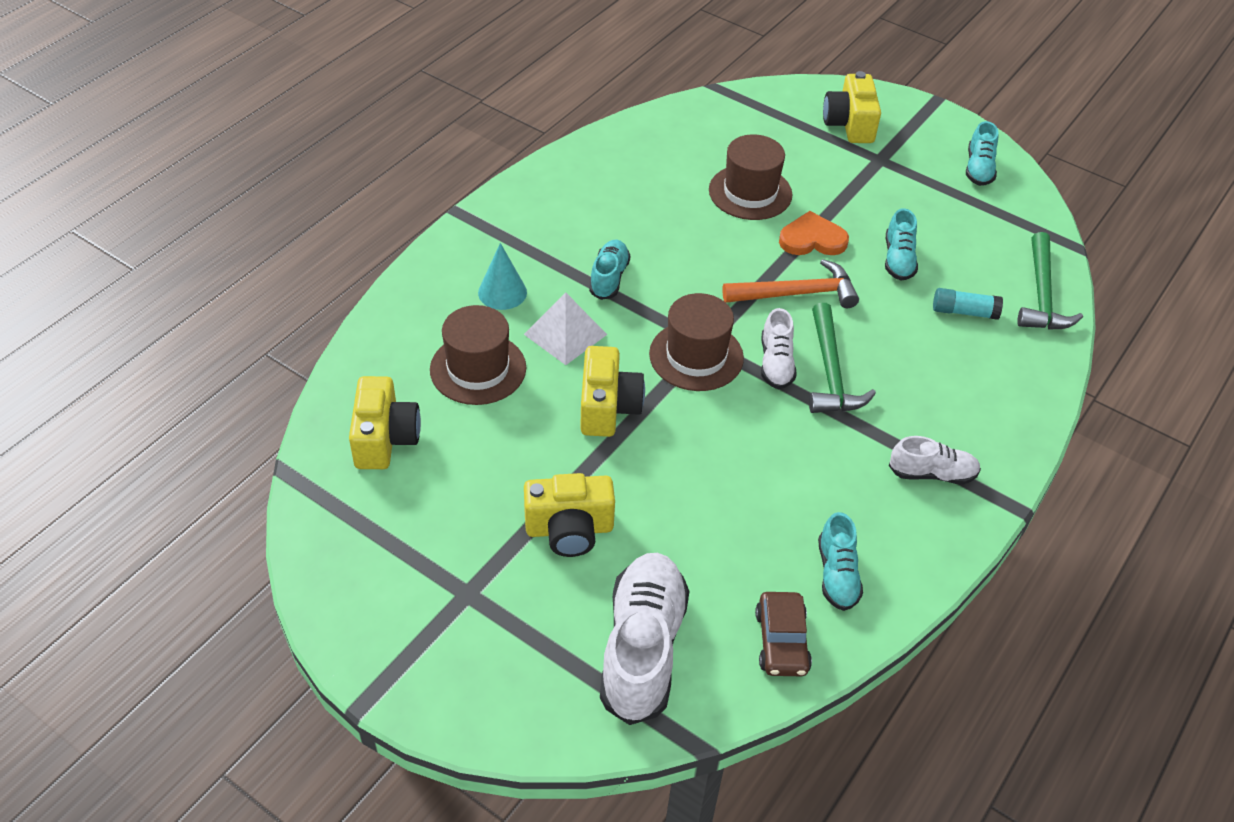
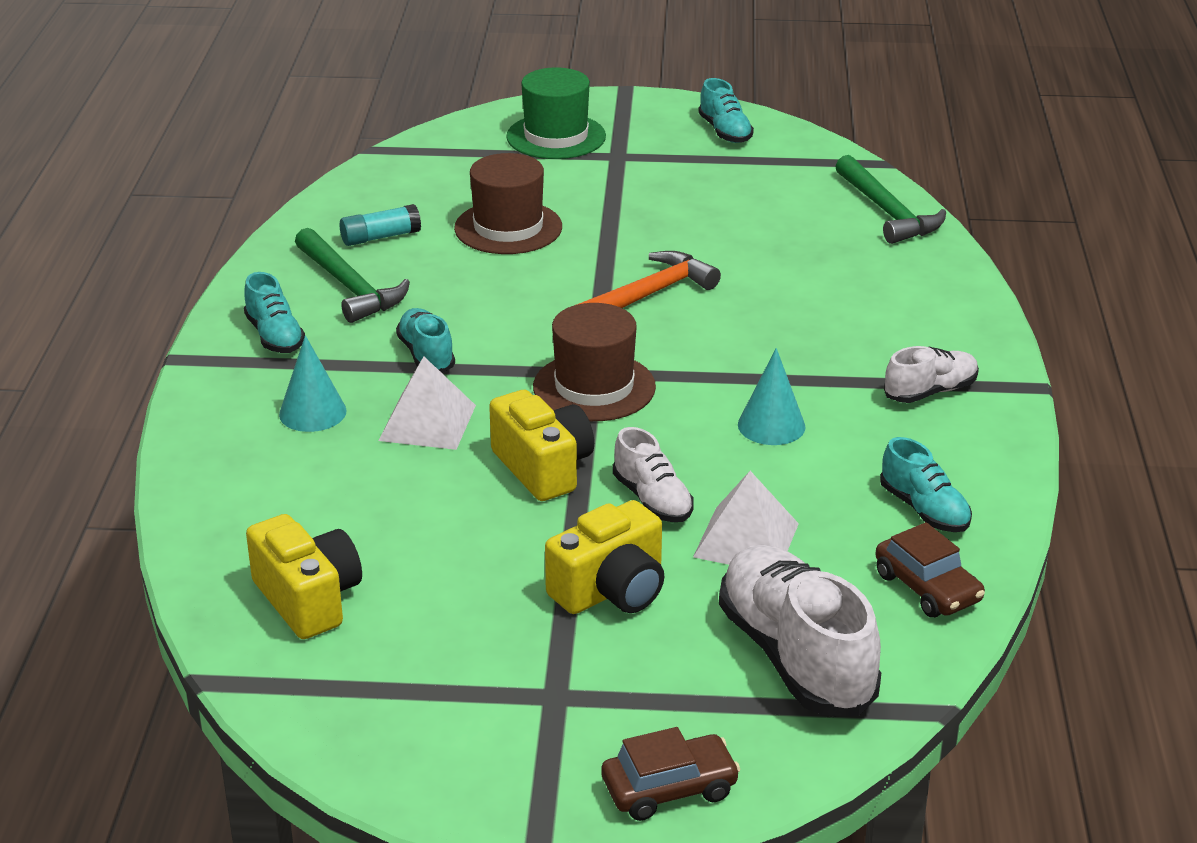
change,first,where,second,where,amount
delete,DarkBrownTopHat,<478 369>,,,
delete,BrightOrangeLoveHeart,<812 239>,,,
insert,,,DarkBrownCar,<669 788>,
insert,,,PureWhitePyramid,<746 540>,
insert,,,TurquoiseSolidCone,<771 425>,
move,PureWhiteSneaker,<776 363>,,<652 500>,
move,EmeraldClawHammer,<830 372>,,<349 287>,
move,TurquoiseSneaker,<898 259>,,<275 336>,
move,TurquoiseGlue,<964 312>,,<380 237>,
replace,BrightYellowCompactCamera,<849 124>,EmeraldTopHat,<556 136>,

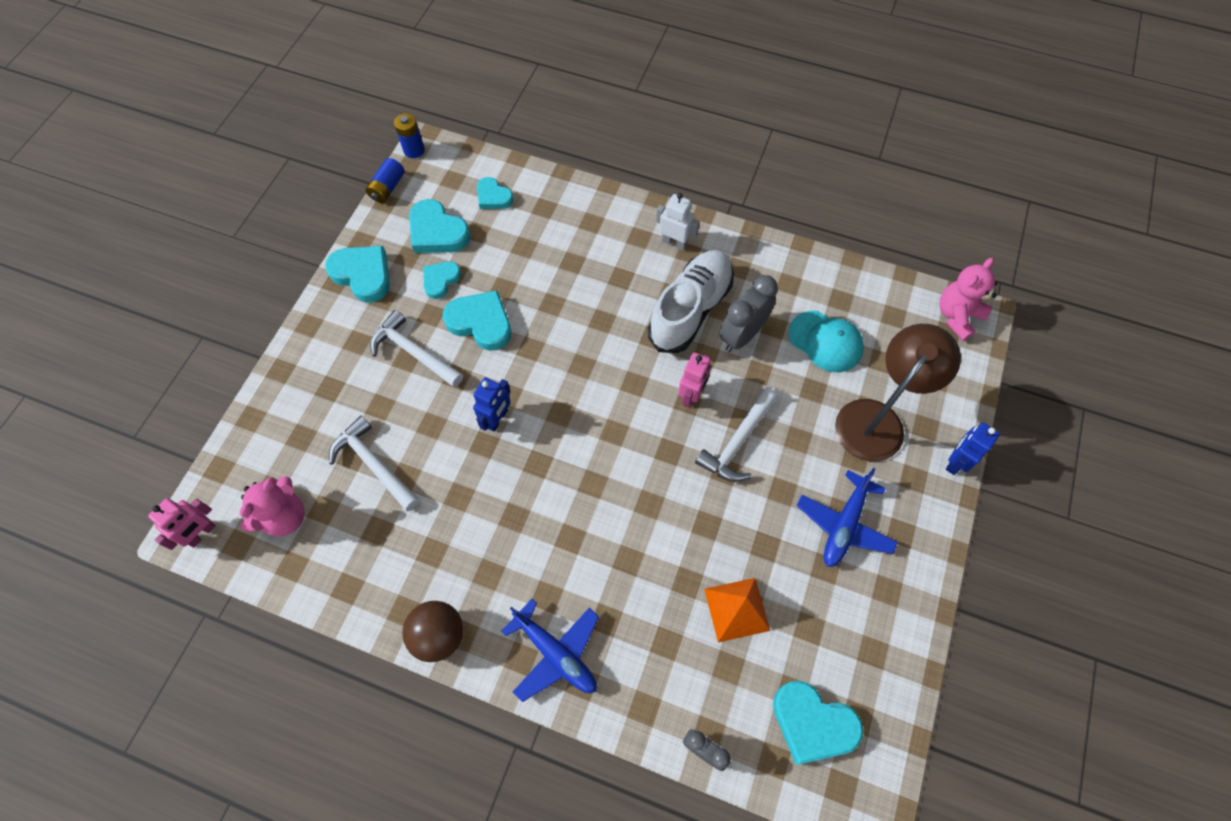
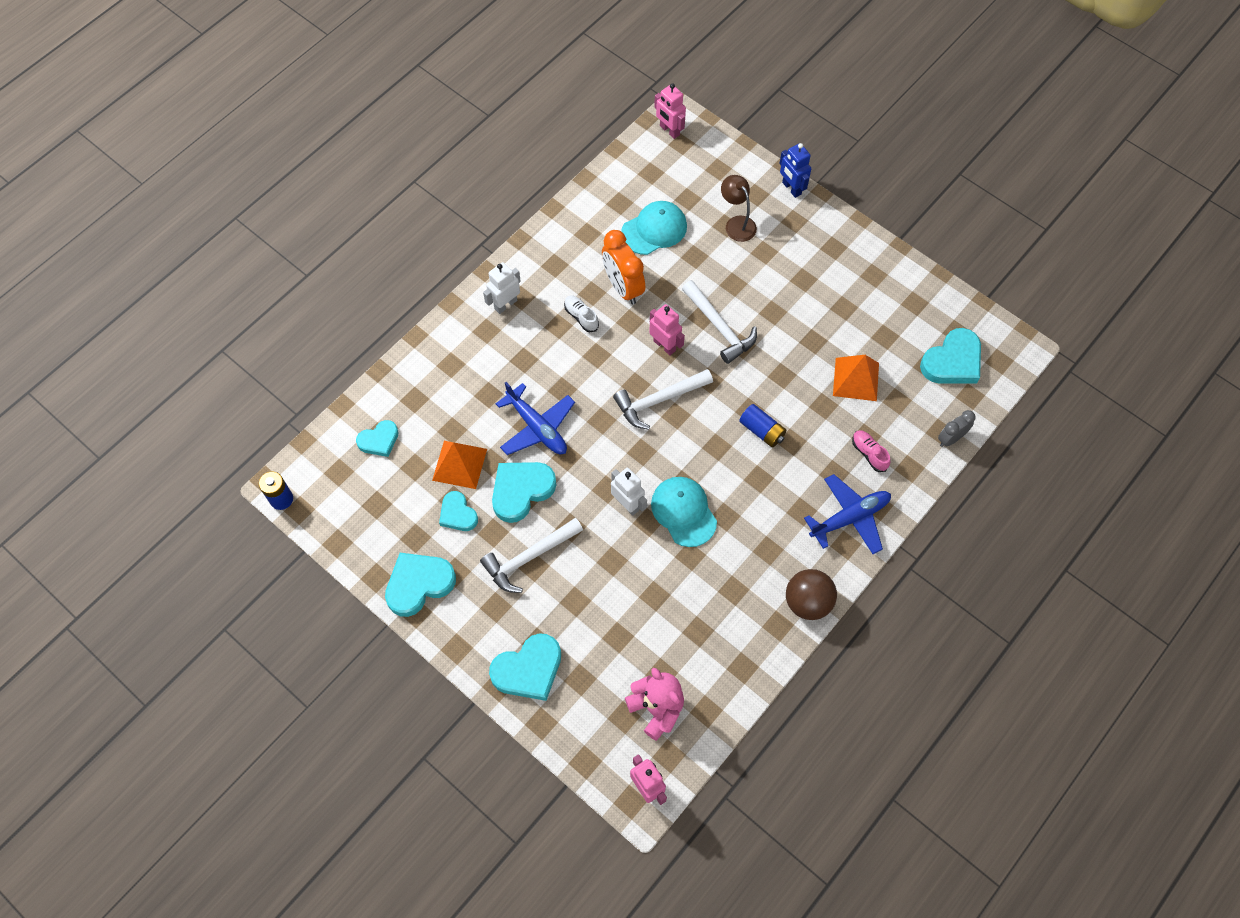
change,first,where,second,where,amount
insert,,,BrightOrangePyramid,<459 464>,
insert,,,TurquoiseBaseballCap,<683 512>,
insert,,,RosePinkSneaker,<869 453>,
move,PureWhiteClawHammer,<374 464>,,<659 400>,
move,CobaltAaBattery,<387 188>,,<762 430>,
move,TurquoiseLoveHeart,<437 232>,,<528 669>,
move,CobaltToyPlane,<844 525>,,<537 427>,
replace,RosePinkStuffedBear,<957 316>,RosePinkRobot,<669 130>,
recolor,CobaltRobot,<497 419>,PureWhiteRobot,<627 504>,
recolor,GrayBedsideClock,<742 335>,BrightOrangeBedsideClock,<623 287>,
resize,PureWhiteSneaker,<690 310>,,<581 317>,x0.40
resize,DarkBrownDeskLamp,<877 419>,,<737 223>,x0.54

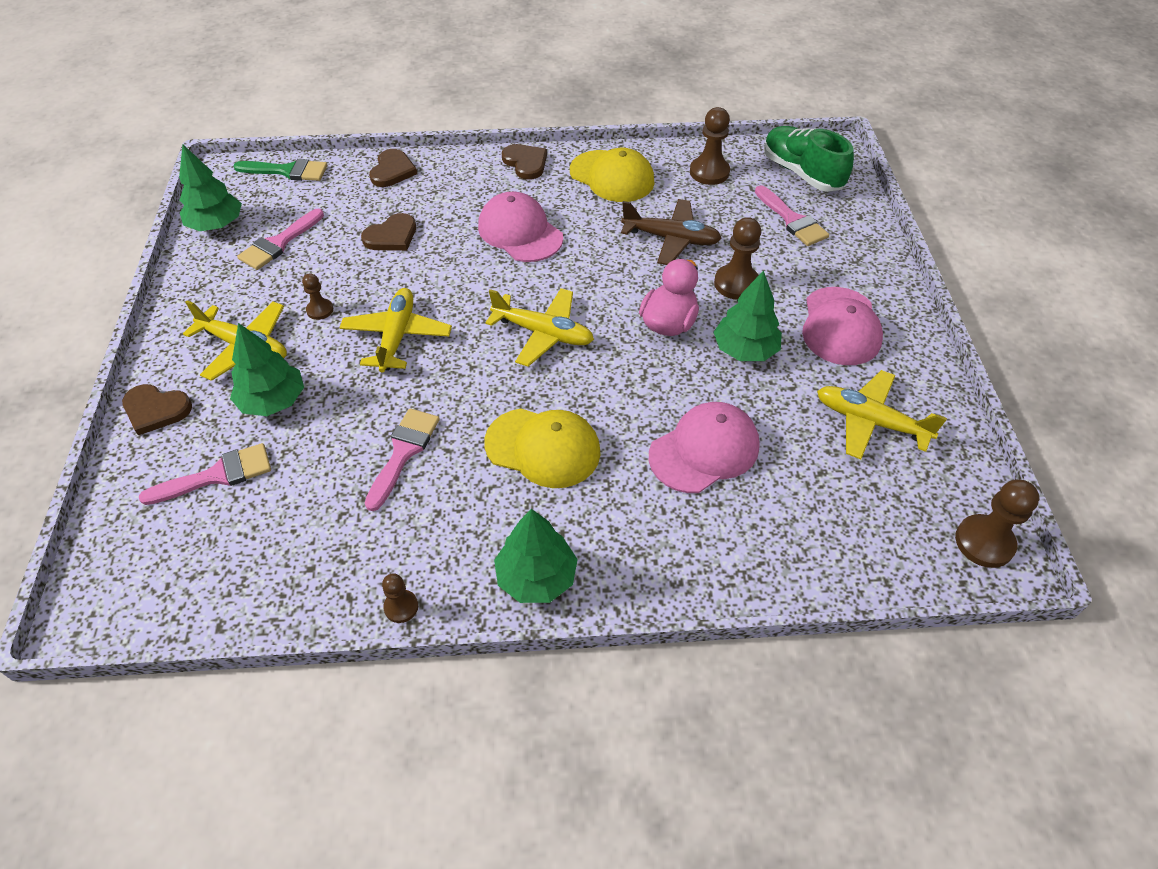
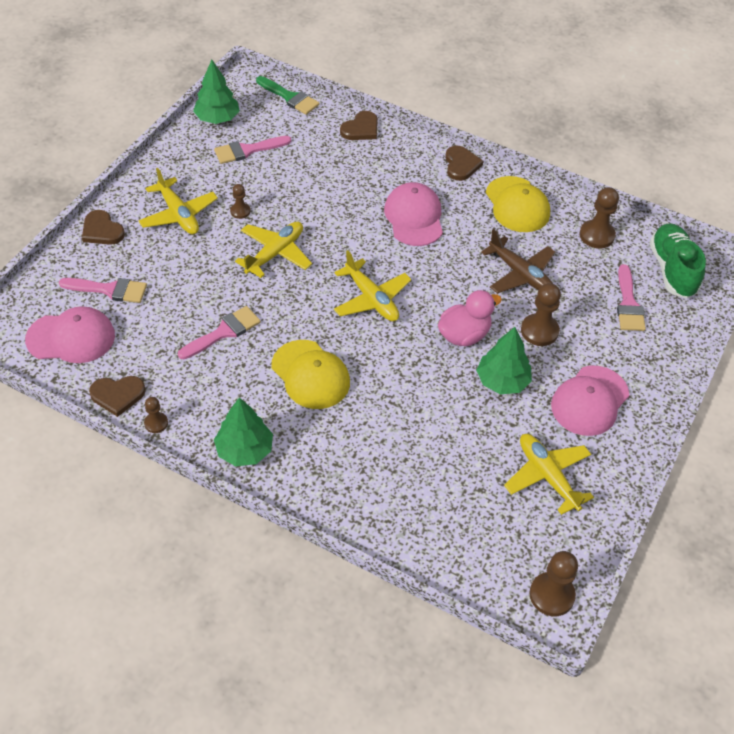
change,first,where,second,where,amount
delete,EmeraldFirTree,<273 401>,,,
move,DarkBrownLoveHeart,<391 236>,,<117 395>,
move,RosePinkBaseballCap,<704 450>,,<71 337>,

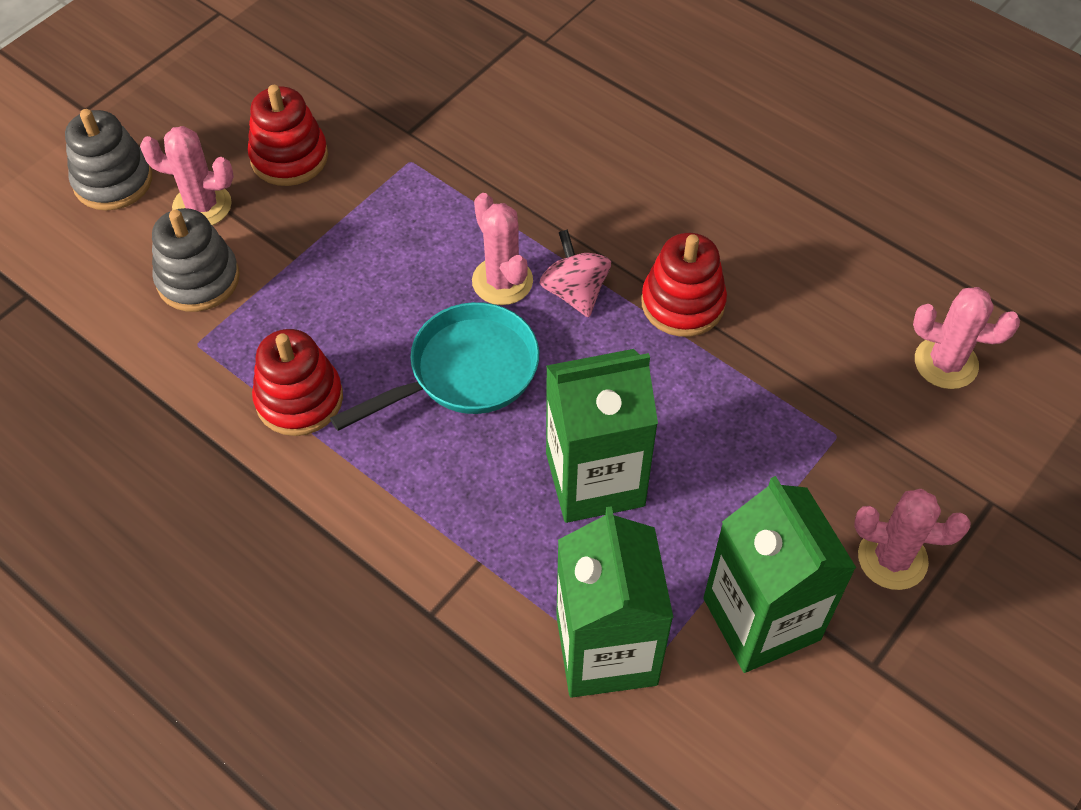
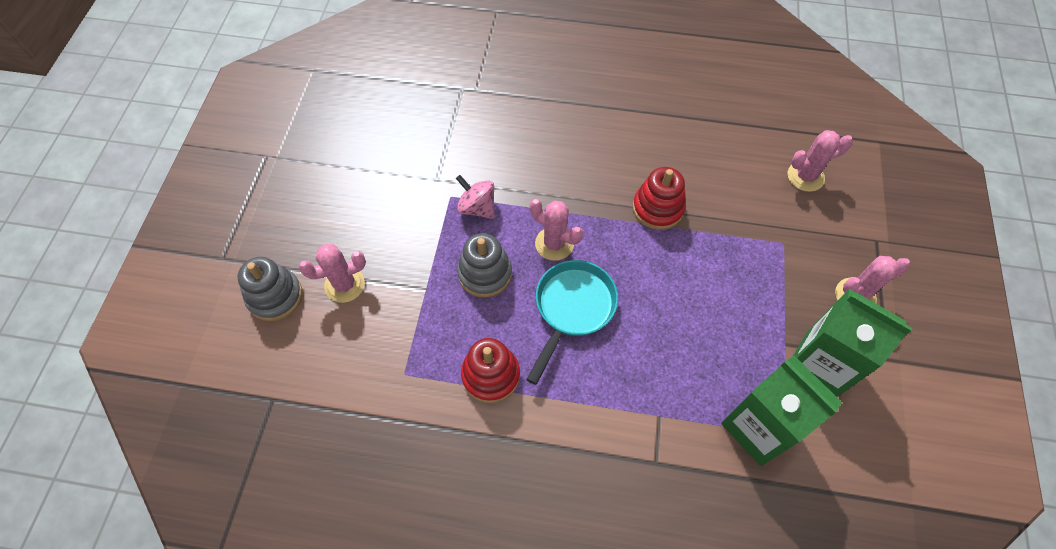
change,first,where,second,where,amount
delete,CrimsonRingStacker,<289 157>,,,
delete,EmeraldCarton,<595 479>,,,
move,GrayRingStacker,<198 279>,,<485 273>,
move,RosePinkSpinningTop,<575 292>,,<477 207>,

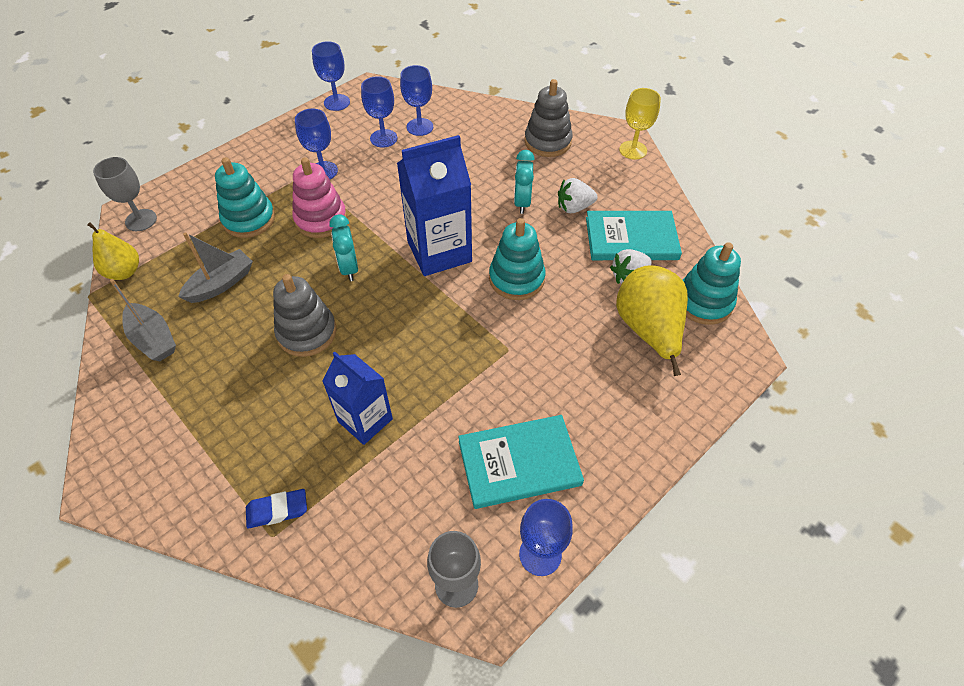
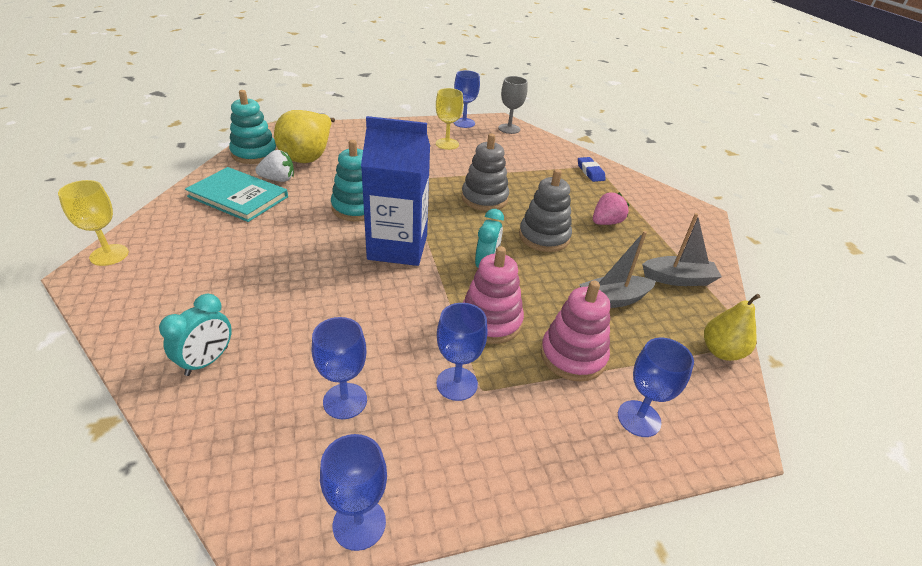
change,first,where,second,where,amount
delete,GrayWineGlass,<141 220>,,,
delete,CobaltCarton,<365 420>,,,
delete,PureWhiteStrawberry,<574 207>,,,
insert,,,RosePinkStrawberry,<606 222>,
move,CobaltWineGlass,<420 127>,,<639 418>,
move,TurquoiseBedsideClock,<522 202>,,<207 361>,
move,GrayRingStacker,<547 142>,,<484 198>,
replace,TurquoiseHardback,<519 463>,BrightYellowWineGlass,<447 144>,
recolor,TurquoiseRingStacker,<249 219>,RosePinkRingStacker,<573 356>,
rotate,GrayToyBoat,<153 339>,,<678 279>,105 degrees clockwise
rotate,CobaltPencilEraser,<277 510>,,<590 172>,60 degrees clockwise

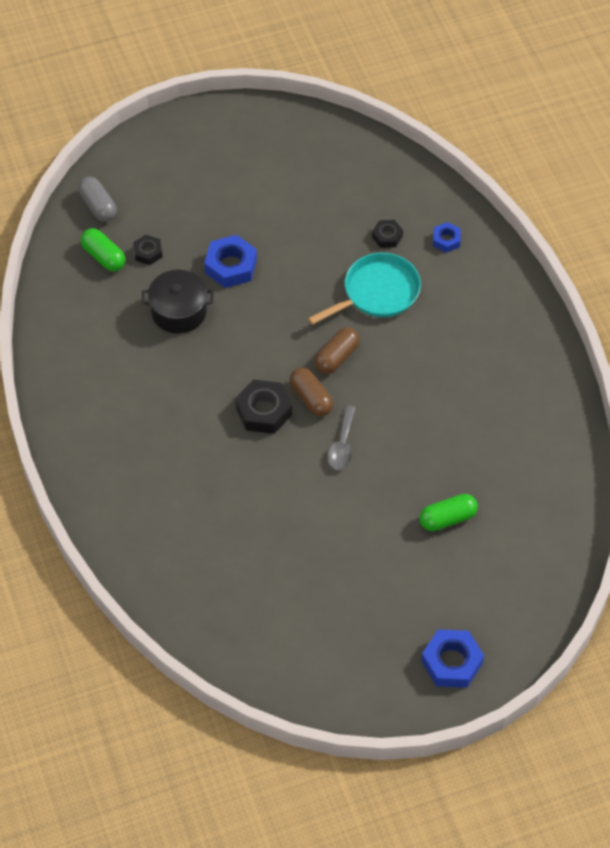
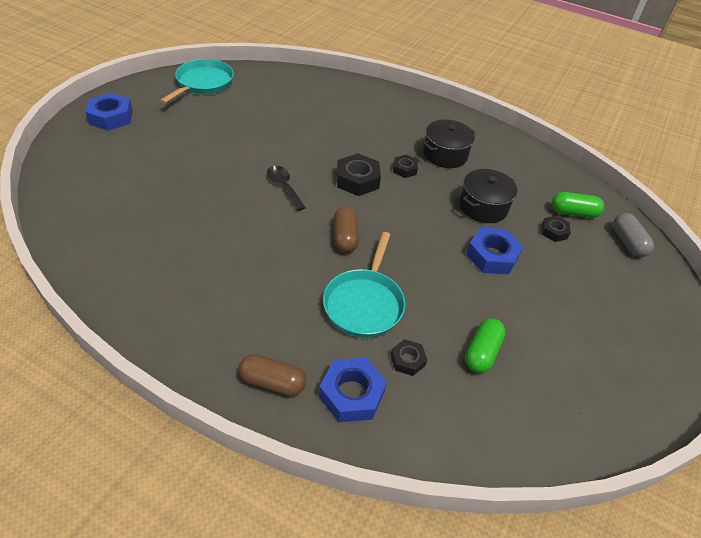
change,first,where,second,where,amount
insert,,,TurquoisePan,<203 83>,
insert,,,BlackHexNut,<404 169>,
insert,,,BlackCookingPot,<445 155>,
move,DarkBrownPill,<311 398>,,<272 382>,
move,EmeraldPill,<447 518>,,<482 352>,
recolor,GrayTablespoon,<342 445>,BlackTablespoon,<284 187>,
rotate,GrayPill,<98 206>,,<628 242>,60 degrees clockwise
resize,CobaltHexNut,<446 240>,,<351 394>,x1.73

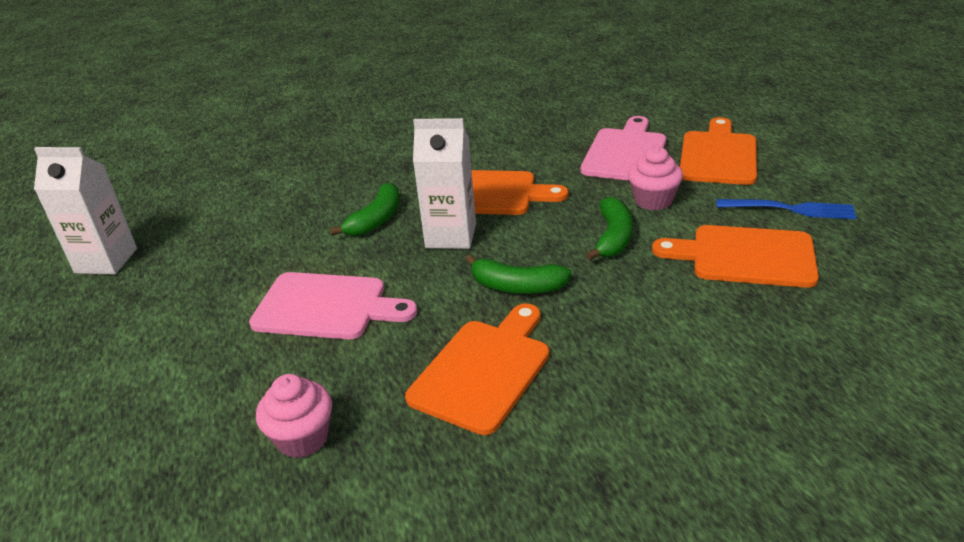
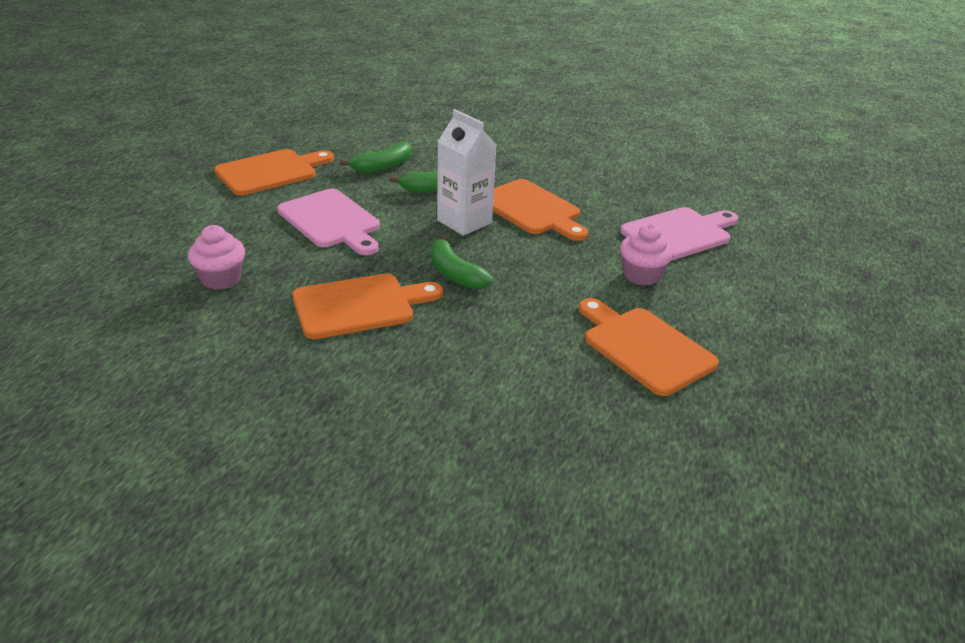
change,first,where,second,where,amount
delete,PureWhiteCarton,<106 261>,,,
delete,CobaltTableFork,<790 209>,,,
move,EmeraldBananaFruit,<613 237>,,<383 166>,
move,BrightOrangeChoppingBoard,<718 155>,,<271 172>,

